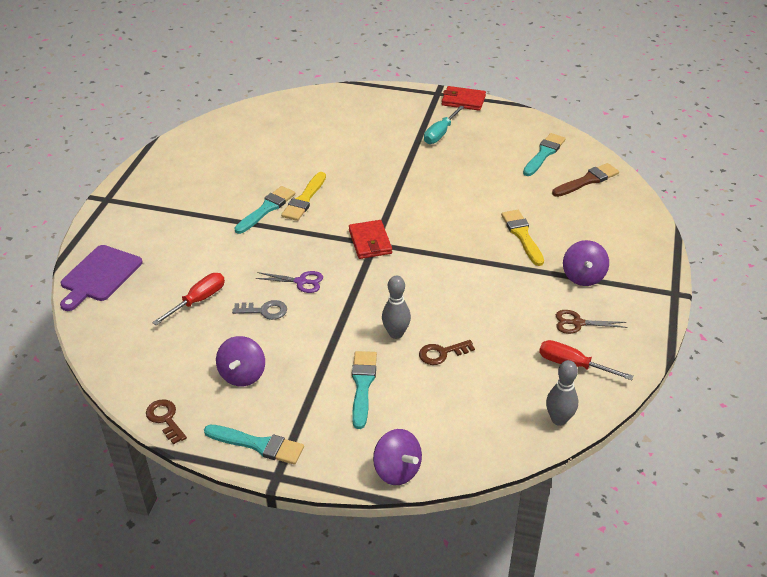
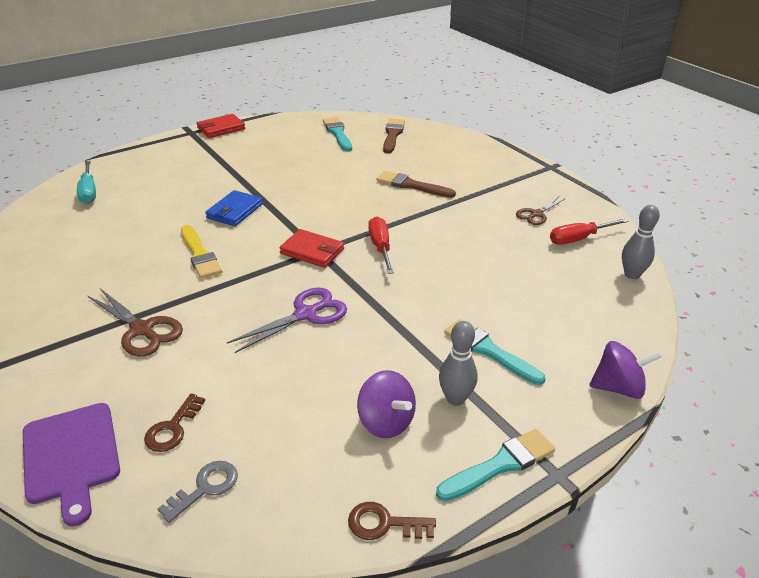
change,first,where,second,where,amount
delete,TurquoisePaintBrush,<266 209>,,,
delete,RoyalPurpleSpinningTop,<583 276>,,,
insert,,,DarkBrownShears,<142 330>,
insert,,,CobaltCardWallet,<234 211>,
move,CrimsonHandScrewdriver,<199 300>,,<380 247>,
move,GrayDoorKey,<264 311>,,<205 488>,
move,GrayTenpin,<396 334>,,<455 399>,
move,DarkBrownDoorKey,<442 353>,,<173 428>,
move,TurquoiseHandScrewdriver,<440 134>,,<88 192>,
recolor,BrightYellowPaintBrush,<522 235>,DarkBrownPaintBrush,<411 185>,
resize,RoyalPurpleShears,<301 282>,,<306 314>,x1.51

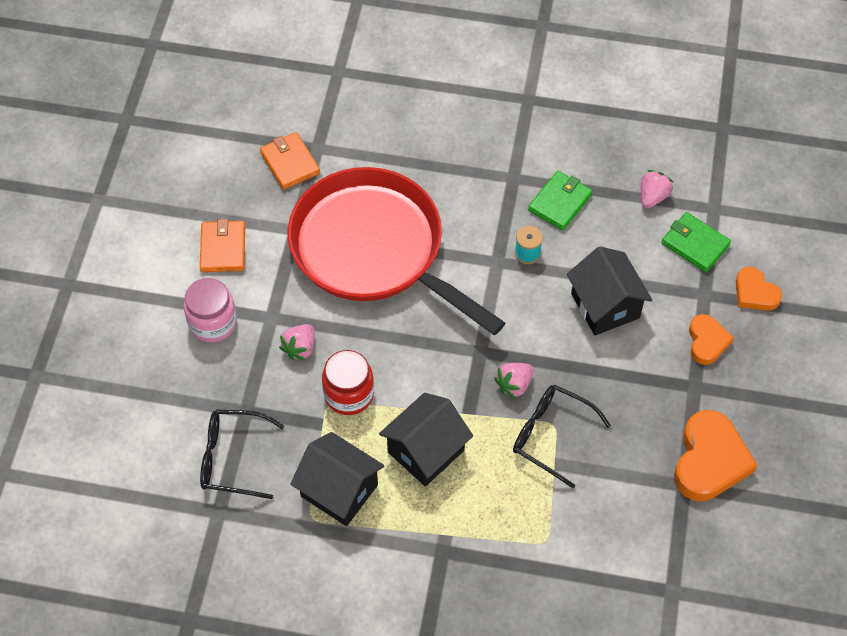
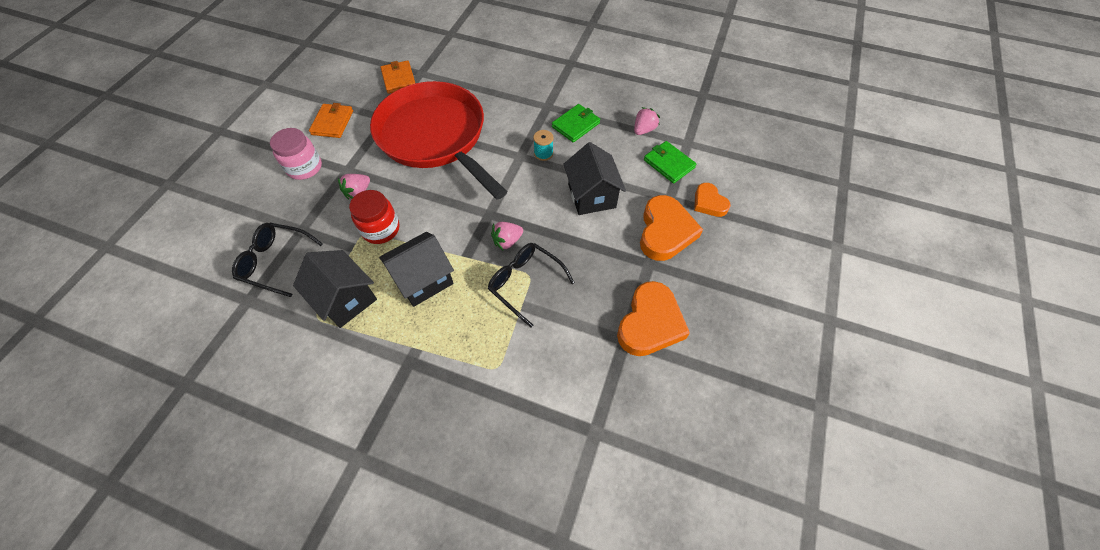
change,first,where,second,where,amount
resize,BrightOrangeLoveHeart,<707 341>,,<665 232>,x1.72

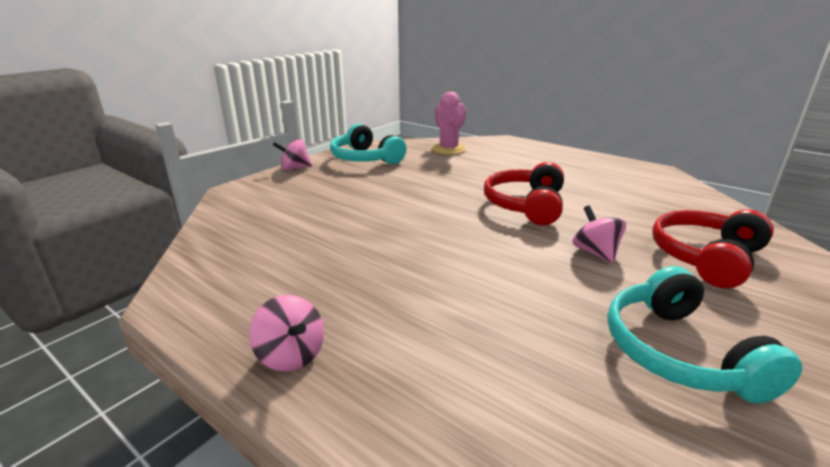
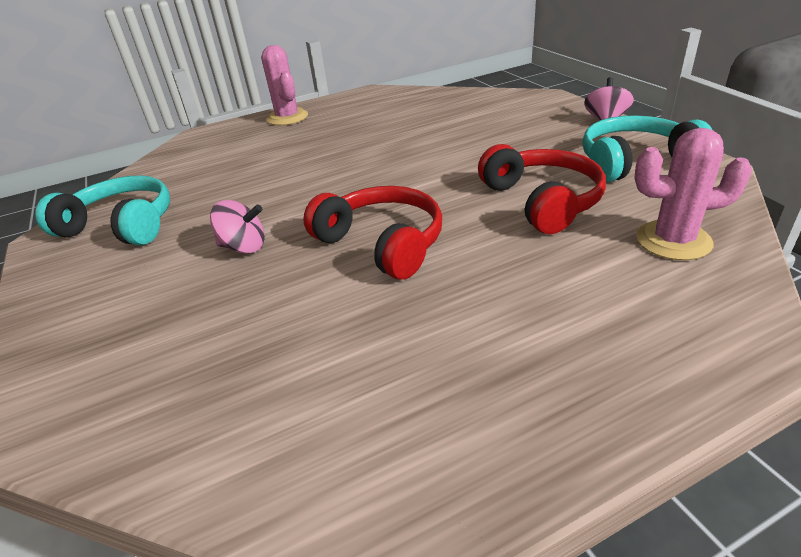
change,first,where,second,where,amount
move,CrimsonOverEarHeadphones,<706 258>,,<542 201>,
replace,RosePinkSpinningTop,<291 355>,RosePinkCactus,<287 118>,

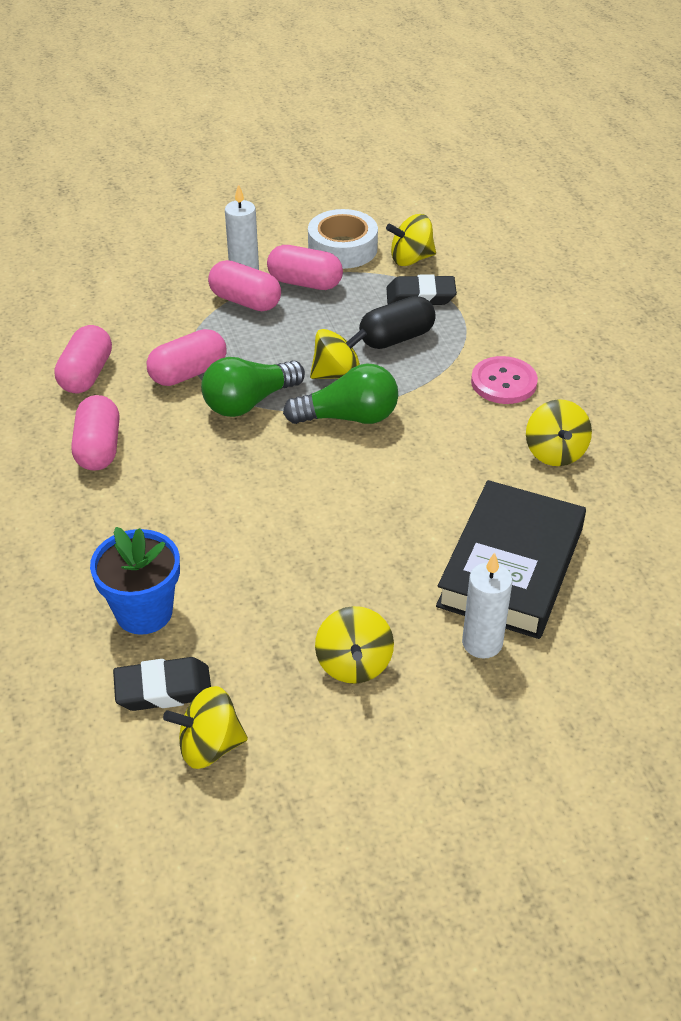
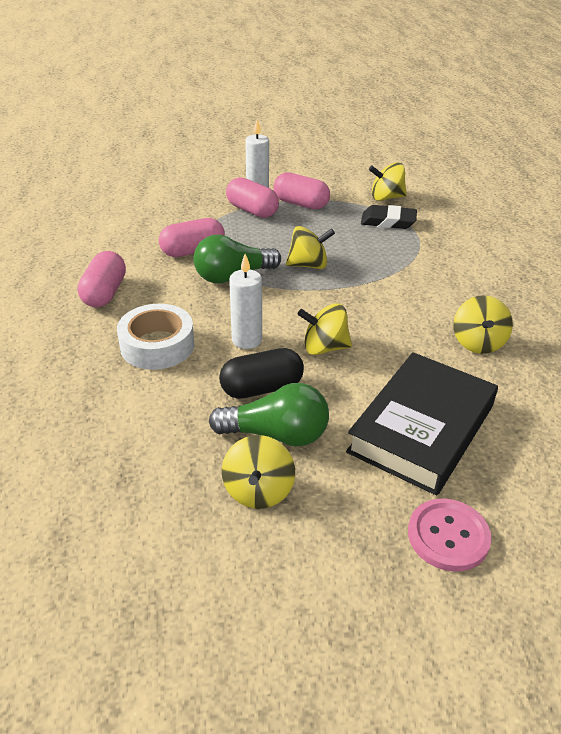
change,first,where,second,where,amount
delete,RosePinkPill,<86 374>,,,
delete,CobaltPlantPot,<144 612>,,,
delete,BlackPencilEraser,<163 689>,,,
move,BrightYellowSpinningTop,<209 746>,,<324 347>,
move,EmeraldLightbulb,<349 417>,,<276 434>,
move,PureWhiteRollOfTape,<342 248>,,<157 345>,
move,BlackPill,<396 338>,,<262 388>,
move,PureWhiteCandle,<482 643>,,<247 340>,
move,RosePinkShirtButton,<503 382>,,<448 536>,

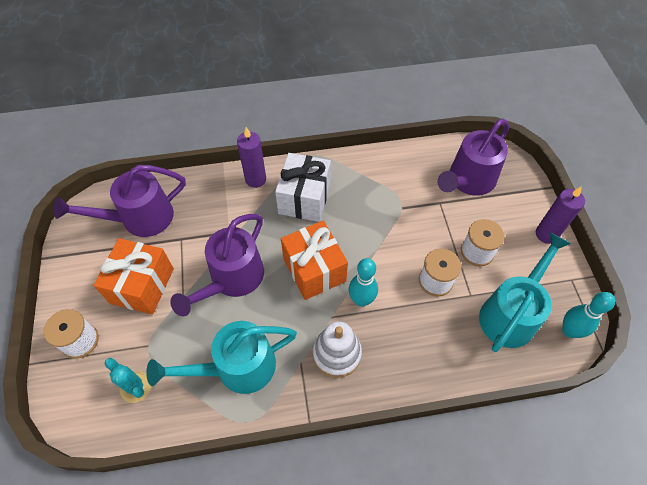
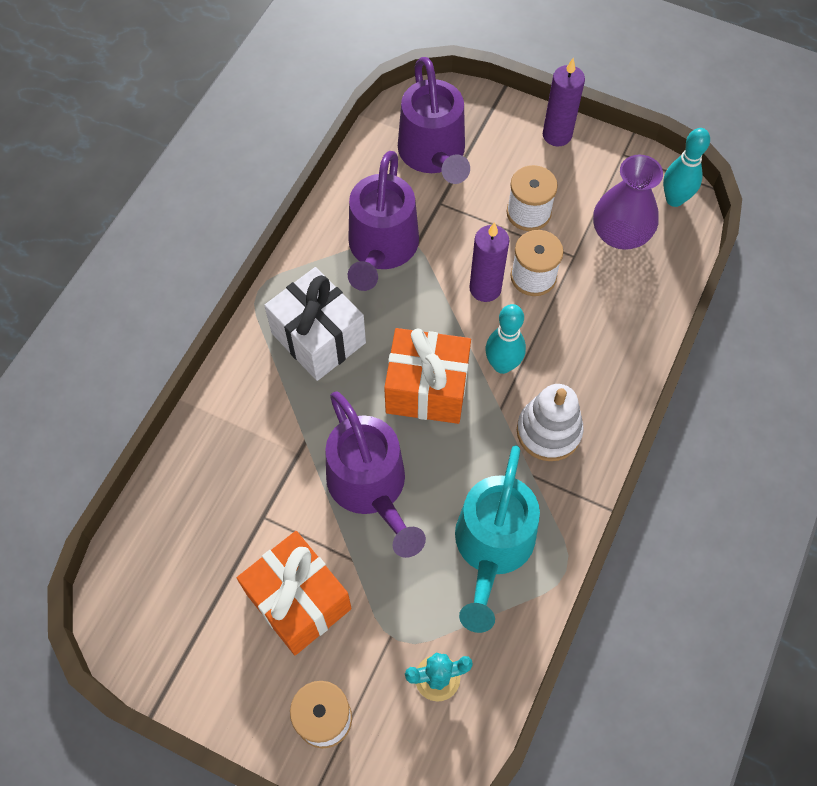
change,first,where,second,where,amount
move,RoyalPurpleWateringPot,<139 219>,,<381 250>,
move,RoyalPurpleCandle,<255 179>,,<485 288>,
replace,TurquoiseWateringPot,<511 312>,RoyalPurpleVase,<620 234>,

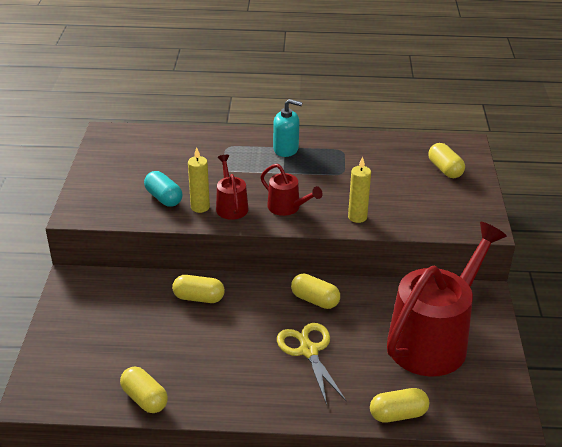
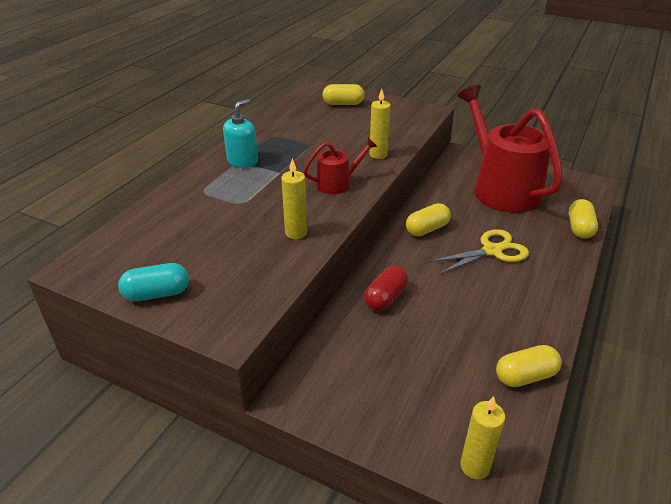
change,first,where,second,where,amount
delete,CrimsonWateringPot,<231 206>,,,
insert,,,BrightYellowCandle,<474 466>,
move,TurquoisePill,<164 198>,,<157 294>,
recolor,BrightYellowPill,<199 298>,CrimsonPill,<385 298>,
rotate,BrightYellowShears,<308 351>,,<492 251>,150 degrees clockwise

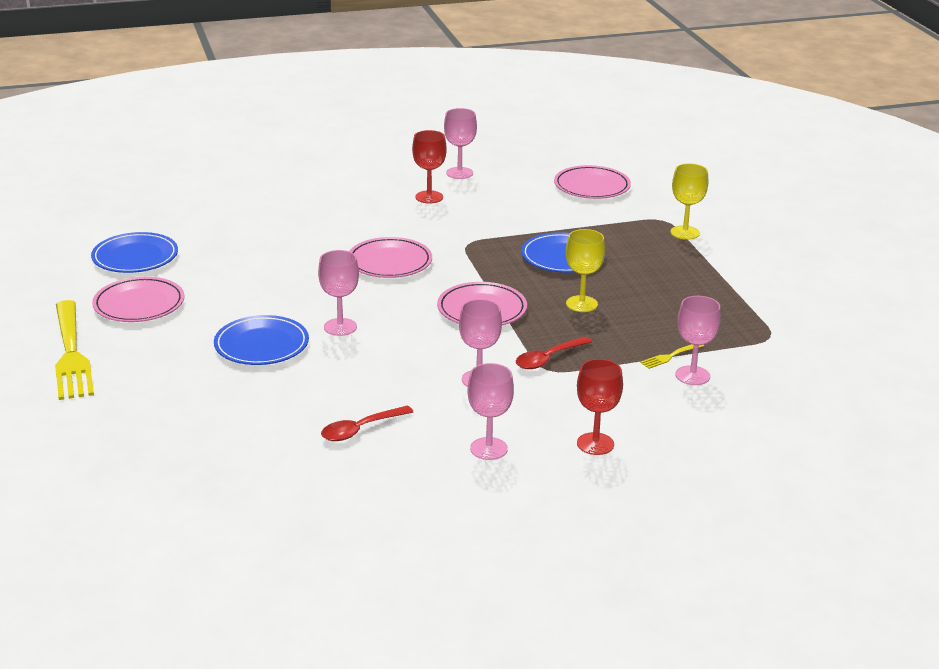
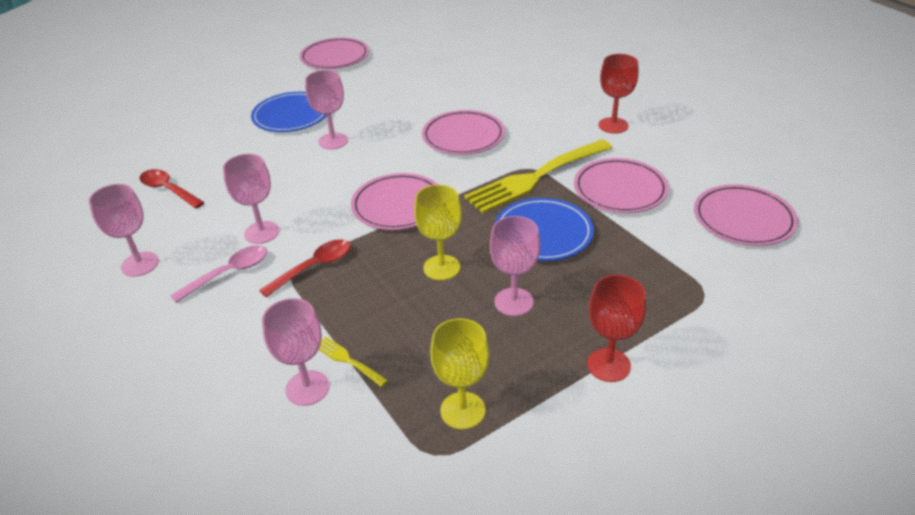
change,first,where,second,where,amount
delete,CobaltDinnerPlate,<135 257>,,,
insert,,,RosePinkTablespoon,<229 273>,
insert,,,RosePinkDinnerPlate,<620 189>,
move,BrightYellowTableFork,<71 353>,,<537 177>,
move,RosePinkWineGlass,<459 173>,,<514 302>,
move,CrimsonWineGlass,<595 444>,,<608 365>,
move,BrightYellowWineGlass,<685 233>,,<462 410>,
rotate,CrimsonTablespoon,<548 359>,,<314 267>,105 degrees clockwise

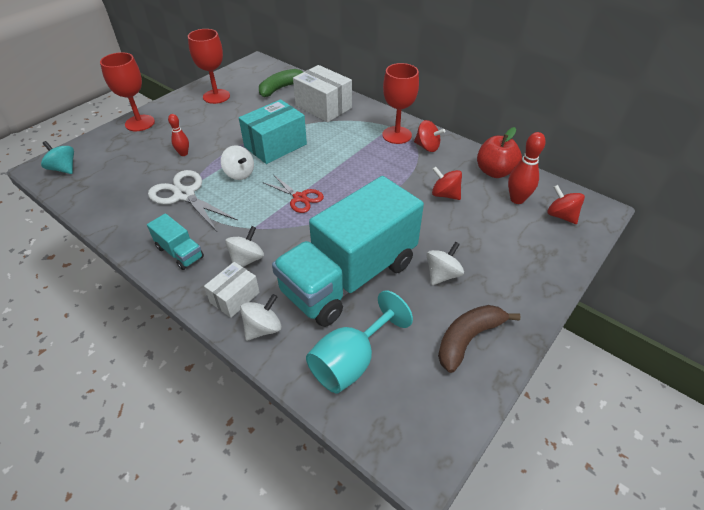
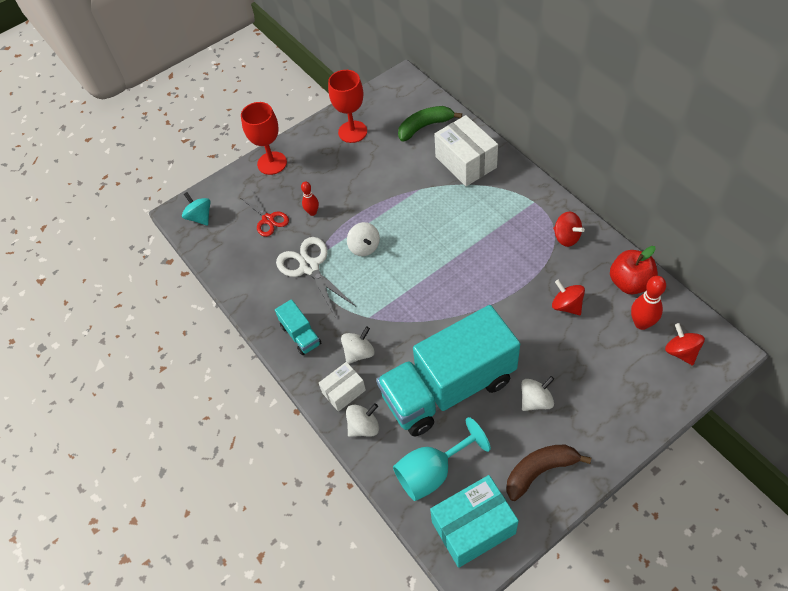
change,first,where,second,where,amount
delete,CrimsonWineGlass,<397 135>,,,
move,TurquoiseParcel,<275 145>,,<473 527>,
move,CrimsonShears,<299 198>,,<268 219>,

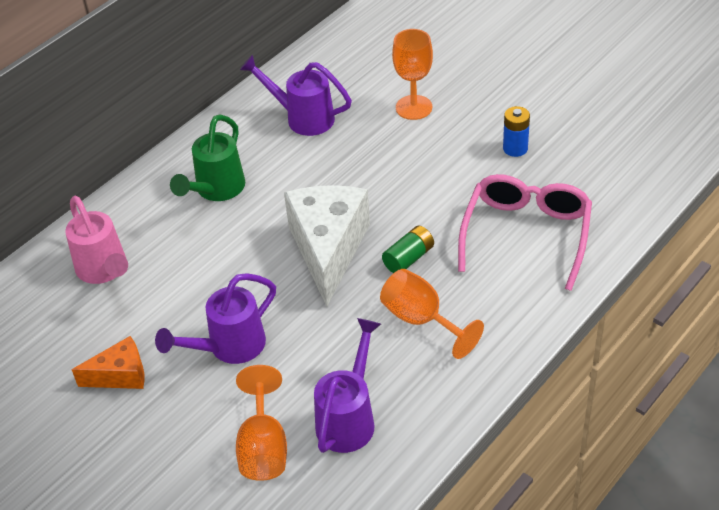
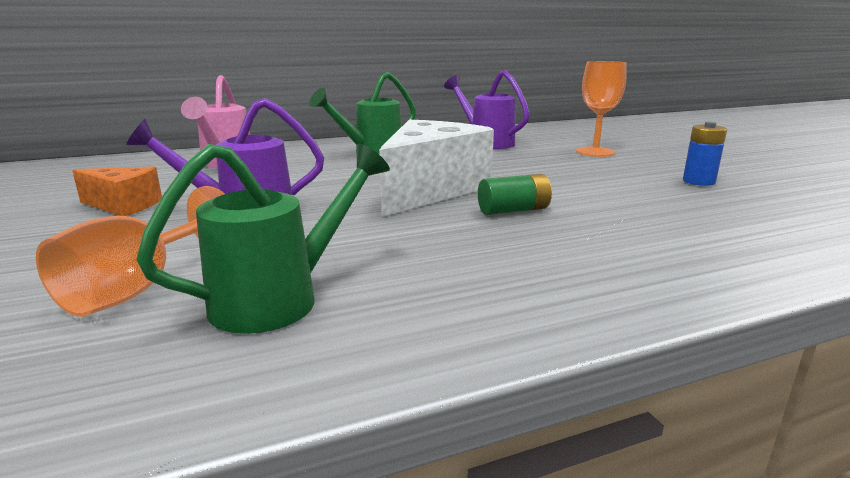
change,first,where,second,where,amount
delete,BrightOrangeWineGlass,<422 320>,,,
delete,RosePinkSpectacles,<526 234>,,,
recolor,RoyalPurpleWateringPot,<349 417>,EmeraldWateringPot,<282 298>,

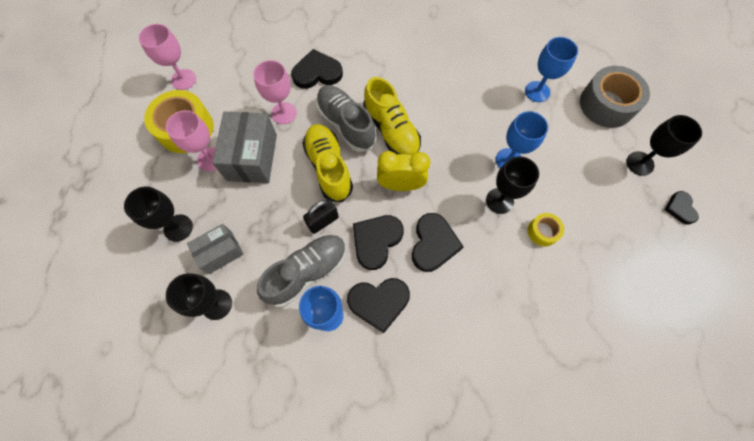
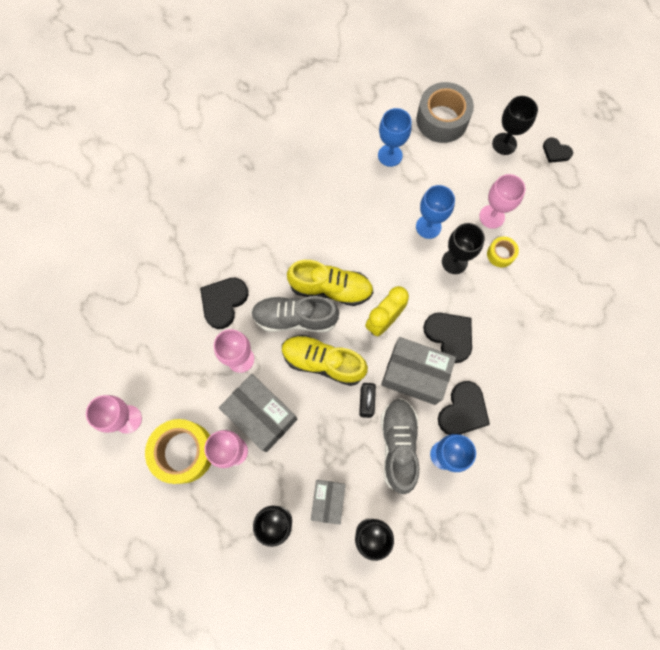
change,first,where,second,where,amount
insert,,,RosePinkWineGlass,<492 216>,
replace,BlackLoveHeart,<376 241>,GrayParcel,<414 375>,

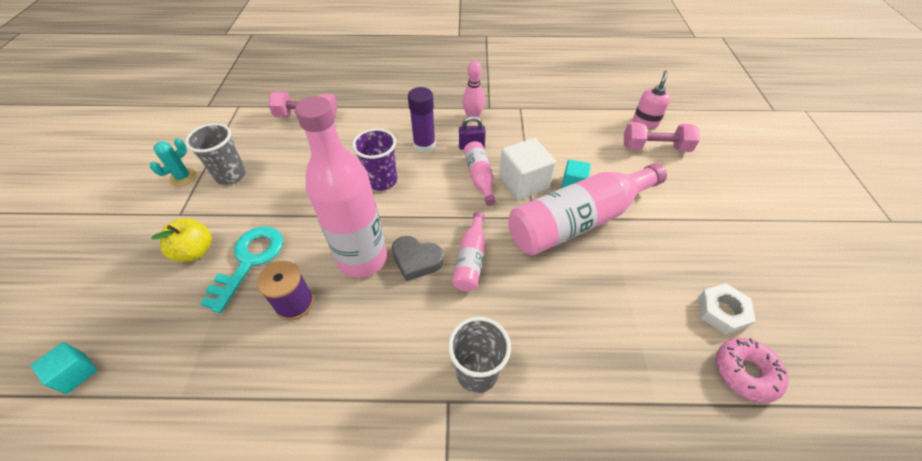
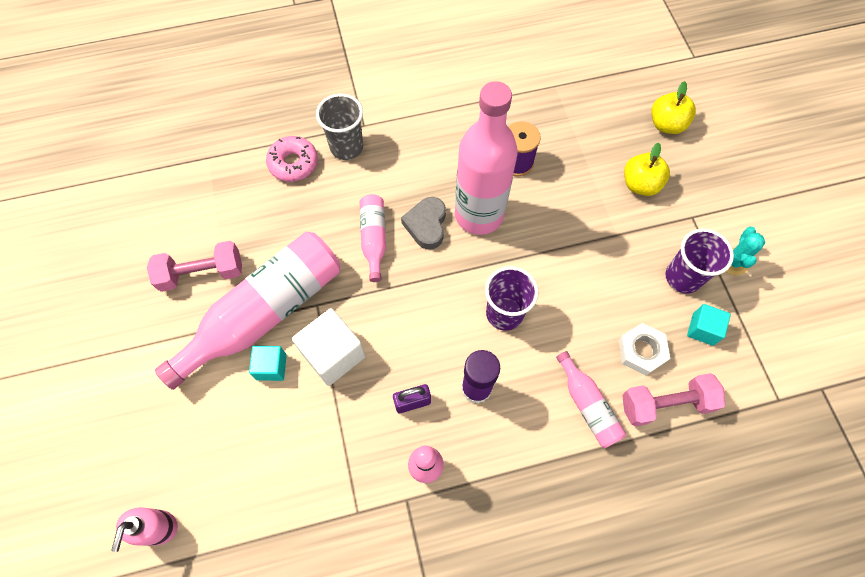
change,first,where,second,where,amount
delete,TurquoiseDoorKey,<249 260>,,,
insert,,,BrightYellowAppleFruit,<666 124>,
move,TurquoiseBlock,<76 373>,,<702 329>,
move,RosePinkDrinkBottle,<479 177>,,<587 405>,
move,RosePinkHandWeight,<655 148>,,<202 273>,
move,PureWhiteHexNut,<722 311>,,<641 351>,
move,RosePinkDonut,<745 372>,,<293 163>,
recolor,GrayBeaker,<231 175>,RoyalPurpleBeaker,<682 277>,
rotate,GrayLoveHeart,<416 260>,,<426 225>,90 degrees counterclockwise

